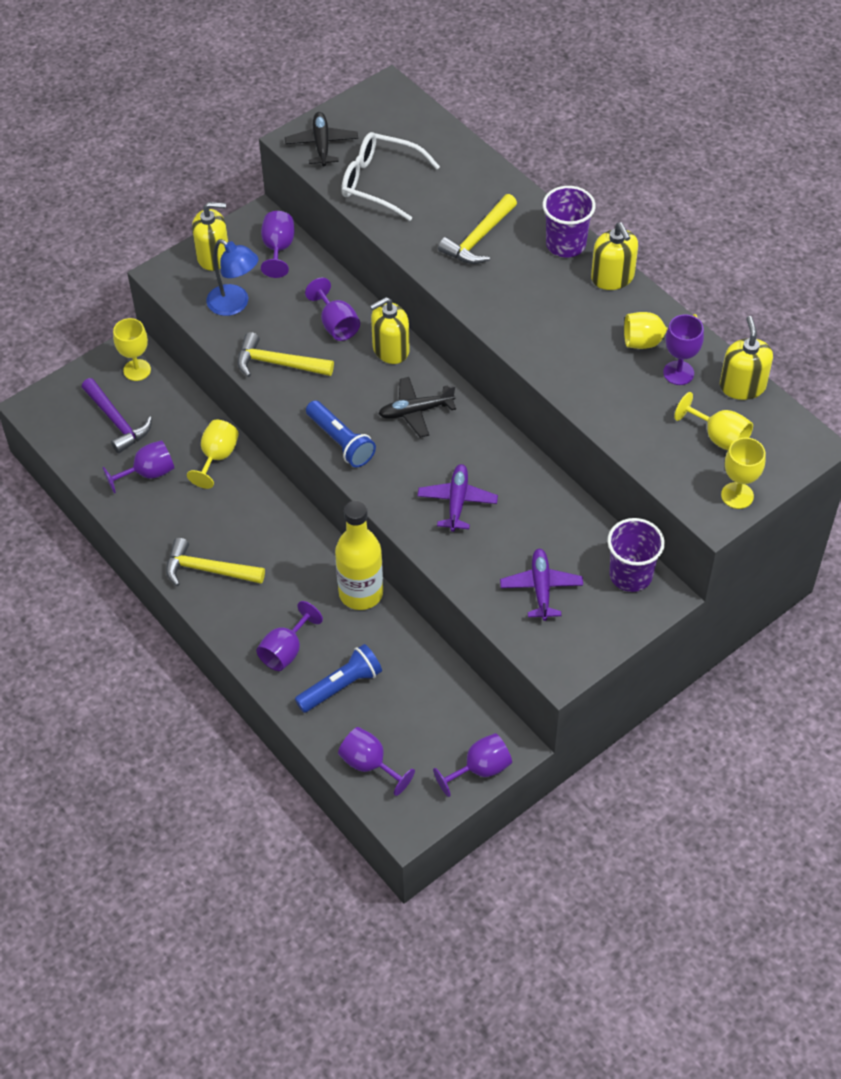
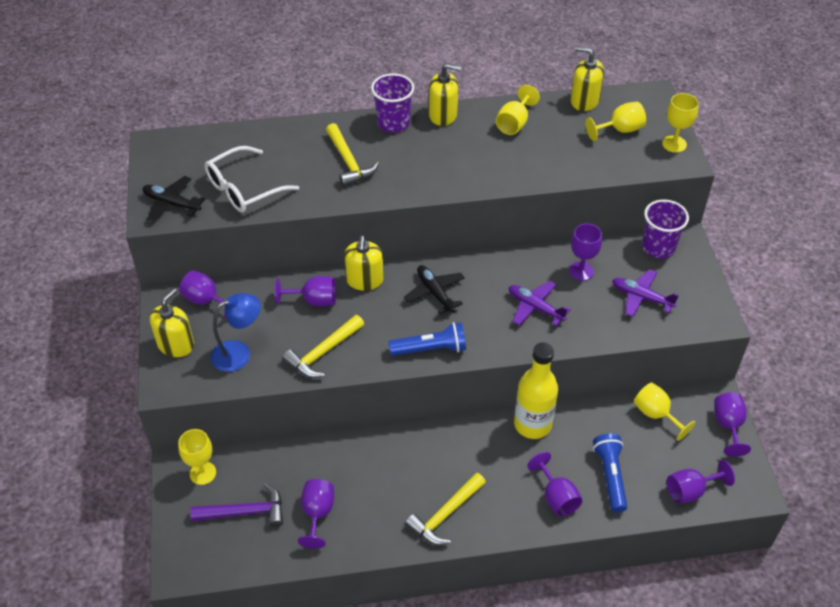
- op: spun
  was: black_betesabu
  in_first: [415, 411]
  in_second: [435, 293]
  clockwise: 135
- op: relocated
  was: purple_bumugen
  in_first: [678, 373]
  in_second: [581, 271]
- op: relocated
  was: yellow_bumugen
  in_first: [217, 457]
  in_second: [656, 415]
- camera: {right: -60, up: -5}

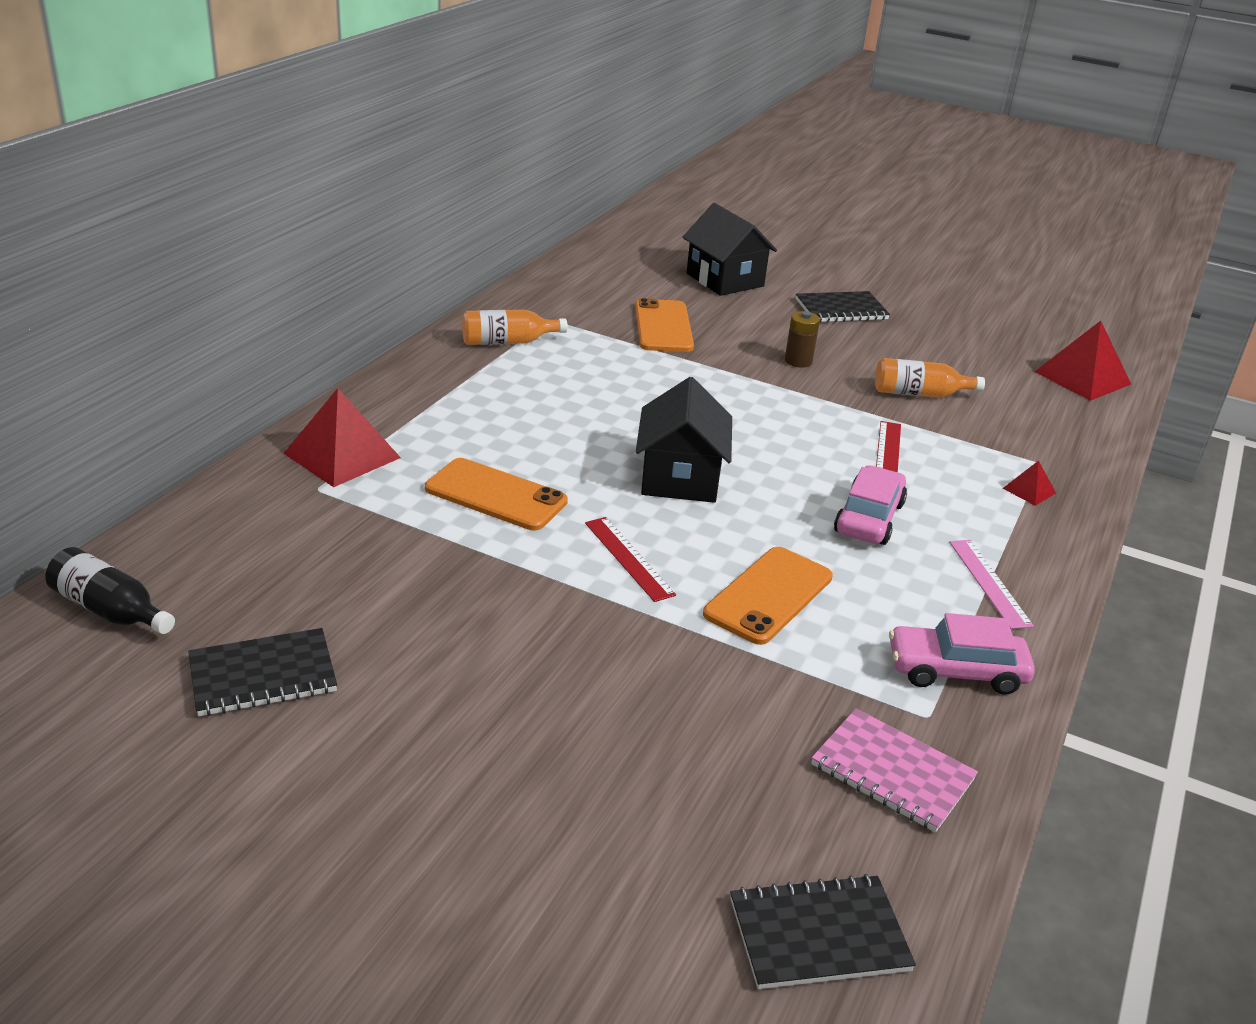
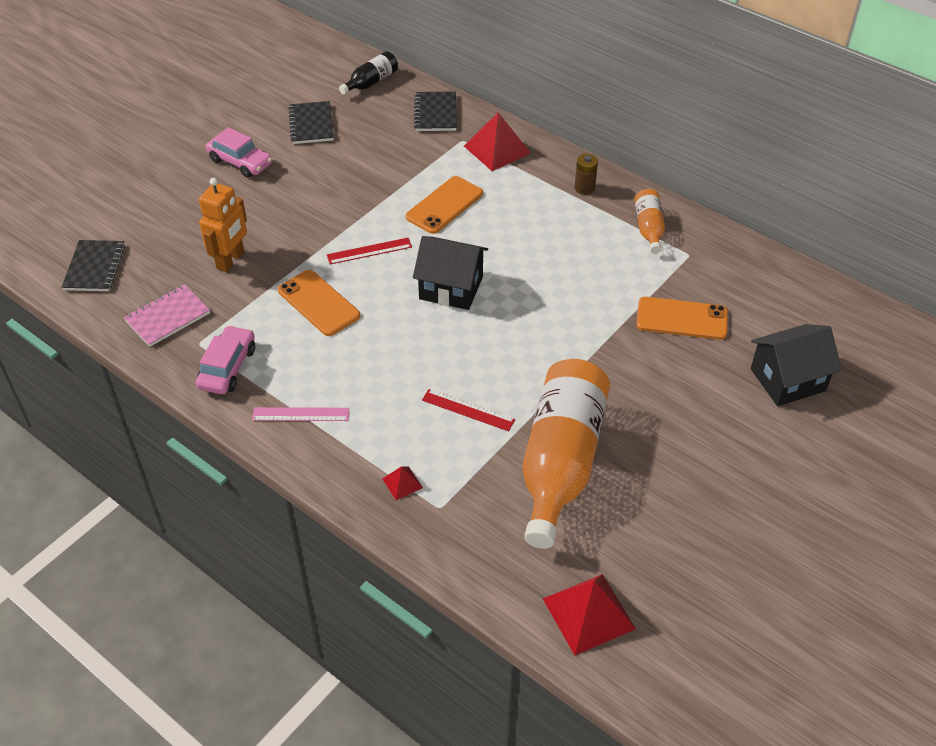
- op: appeared
  now: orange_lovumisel
  in_second: [231, 260]
- op: relocated
  was: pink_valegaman
  in_first: [868, 518]
  in_second: [240, 162]
- op: relocated
  was: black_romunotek
  in_first: [841, 310]
  in_second: [435, 113]
- op: size
  was: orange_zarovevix
  in_first: [919, 394]
  in_second: [560, 462]
  ratio: 2.19
- op: relocated
  was: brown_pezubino
  in_first: [798, 361]
  in_second: [584, 188]
- camera: {right: 105, up: 15}

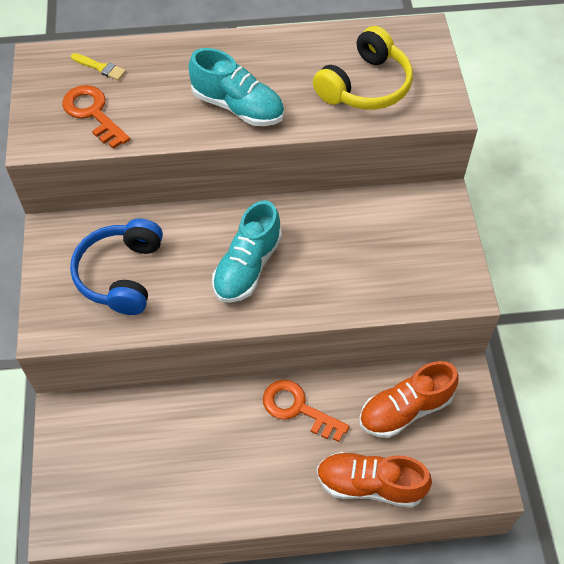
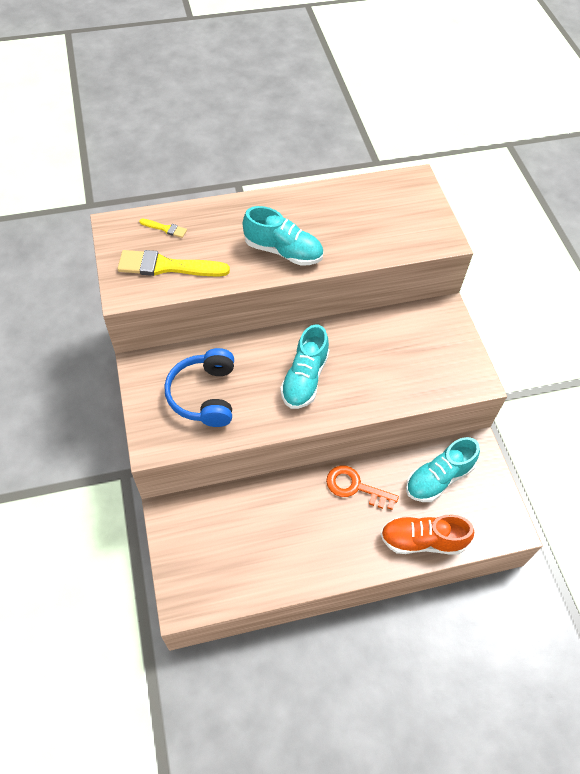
- op: exchanged
  was: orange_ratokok
  now: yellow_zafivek
  in_first: [93, 113]
  in_second: [167, 266]
- op: colour
  was: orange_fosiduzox
  now: turquoise_fosiduzox
  in_first: [405, 409]
  in_second: [438, 478]
- op: missing
  was: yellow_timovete
  in_first: [365, 86]
- camera: {right: -10, up: 0}

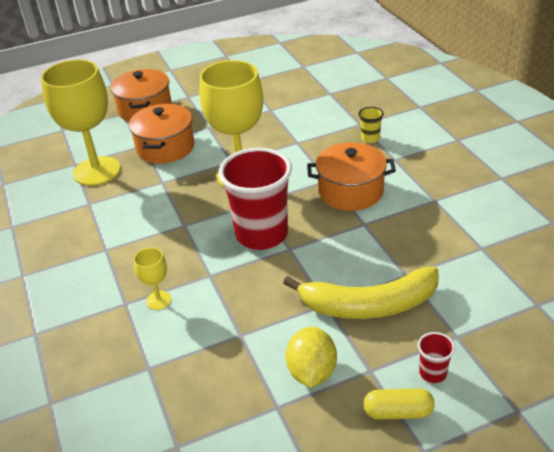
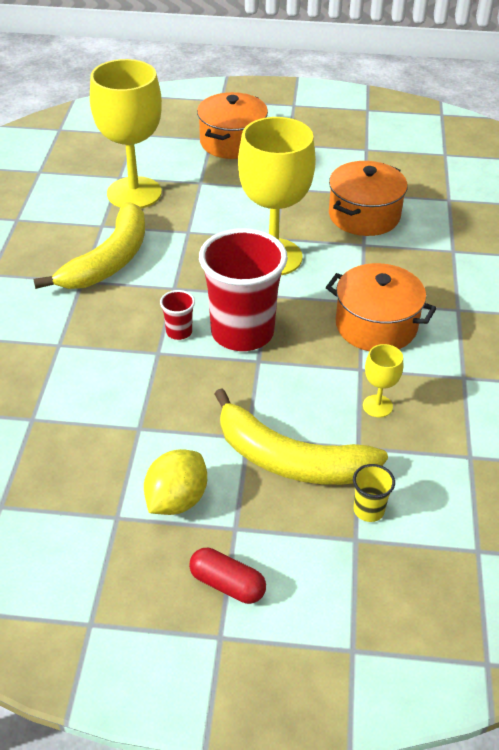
- op: appeared
  now: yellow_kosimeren
  in_second: [109, 260]
- op: relocated
  was: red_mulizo
  in_first: [433, 373]
  in_second: [179, 332]
- op: colour
  was: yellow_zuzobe
  now: red_zuzobe
  in_first: [398, 412]
  in_second: [227, 584]
- op: relocated
  was: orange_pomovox
  in_first: [165, 147]
  in_second: [364, 215]
- op: relocated
  was: yellow_mulizo
  in_first: [370, 138]
  in_second: [368, 510]
- op: relocated
  was: yellow_bumugen
  in_first: [158, 300]
  in_second: [377, 406]
- camera: {right: 25, up: 5}

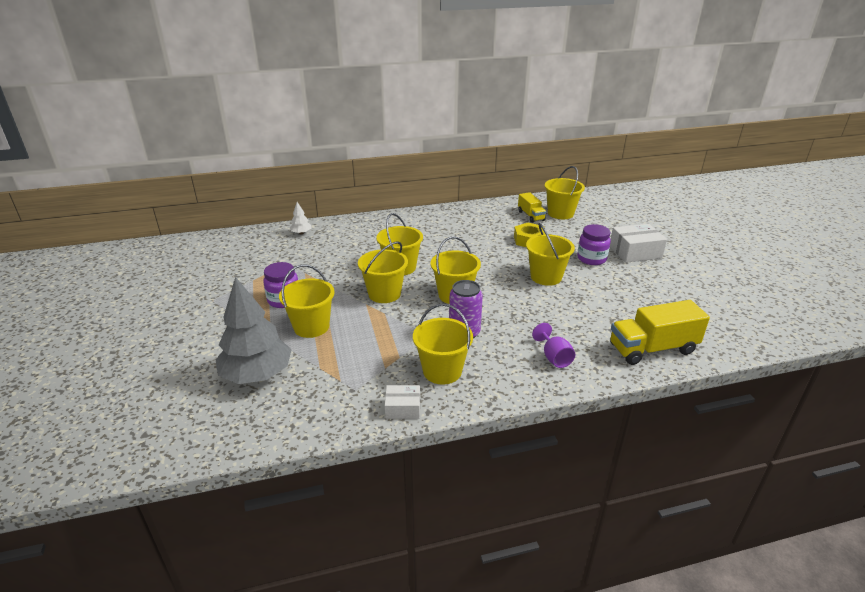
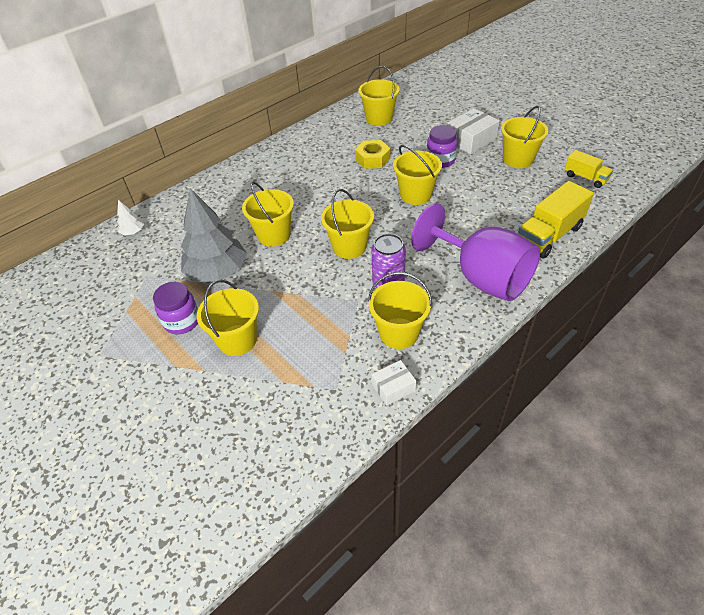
- op: relocated
  was: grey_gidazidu
  in_first: [257, 374]
  in_second: [217, 272]
- op: size
  was: purple_bumugen
  in_first: [554, 357]
  in_second: [481, 277]
  ratio: 2.46
- op: relocated
  was: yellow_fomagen
  in_first: [384, 294]
  in_second: [518, 159]
- op: relocated
  was: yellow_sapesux
  in_first: [531, 216]
  in_second: [585, 178]
- camera: {right: -25, up: 15}

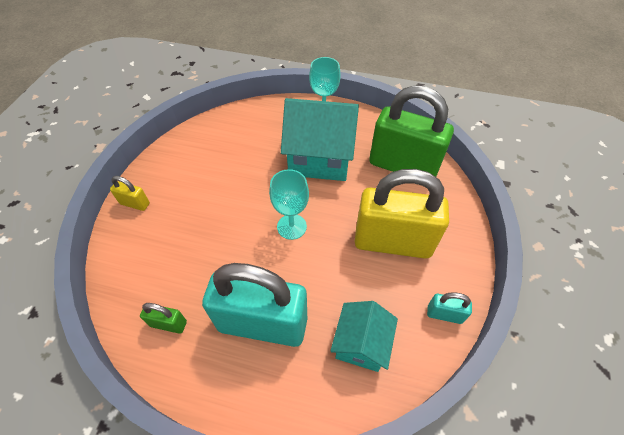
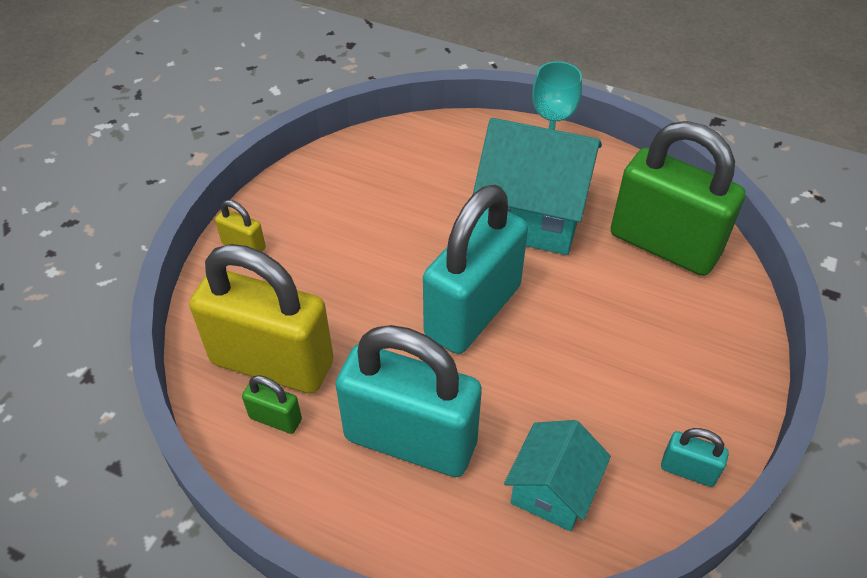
- op: relocated
  was: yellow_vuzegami
  in_first: [392, 242]
  in_second: [272, 362]
- op: exchanged
  was: turquoise_bumugen
  now: turquoise_vuzegami
  in_first: [291, 226]
  in_second: [473, 311]
- camera: {right: 10, up: -5}

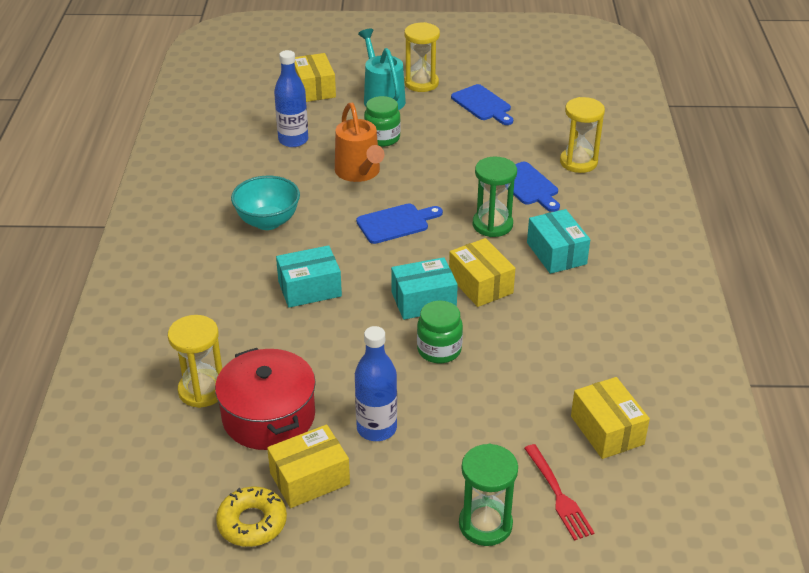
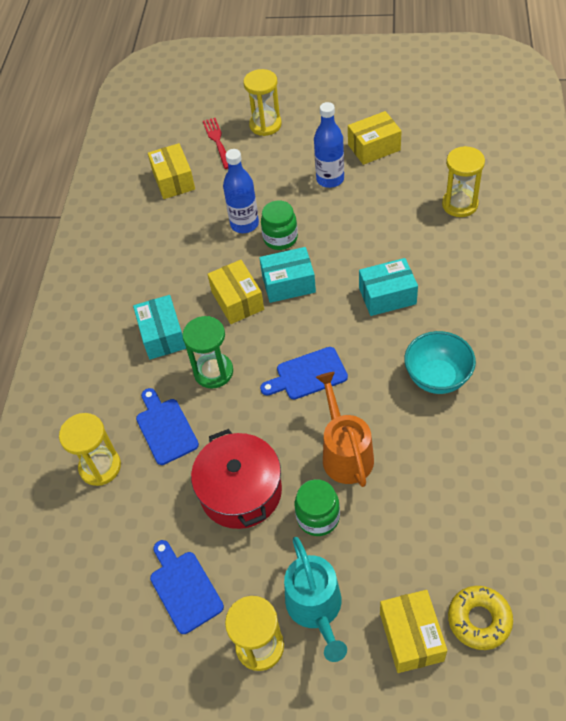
- op: relocated
  was: red_pomovox
  in_first: [269, 416]
  in_second: [240, 491]
- op: relocated
  was: blue_zarovevix
  in_first: [293, 140]
  in_second: [244, 224]
- op: colour
  was: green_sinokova
  now: yellow_sinokova
  in_first: [485, 524]
  in_second: [265, 125]
- op: relocated
  was: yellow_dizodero
  in_first: [252, 522]
  in_second: [479, 620]
- camera: {right: -170, up: 15}

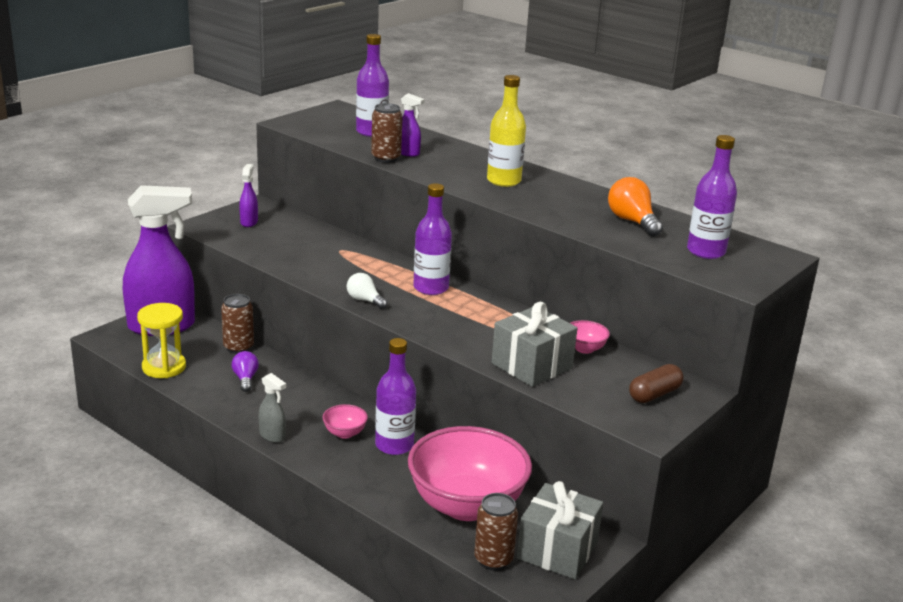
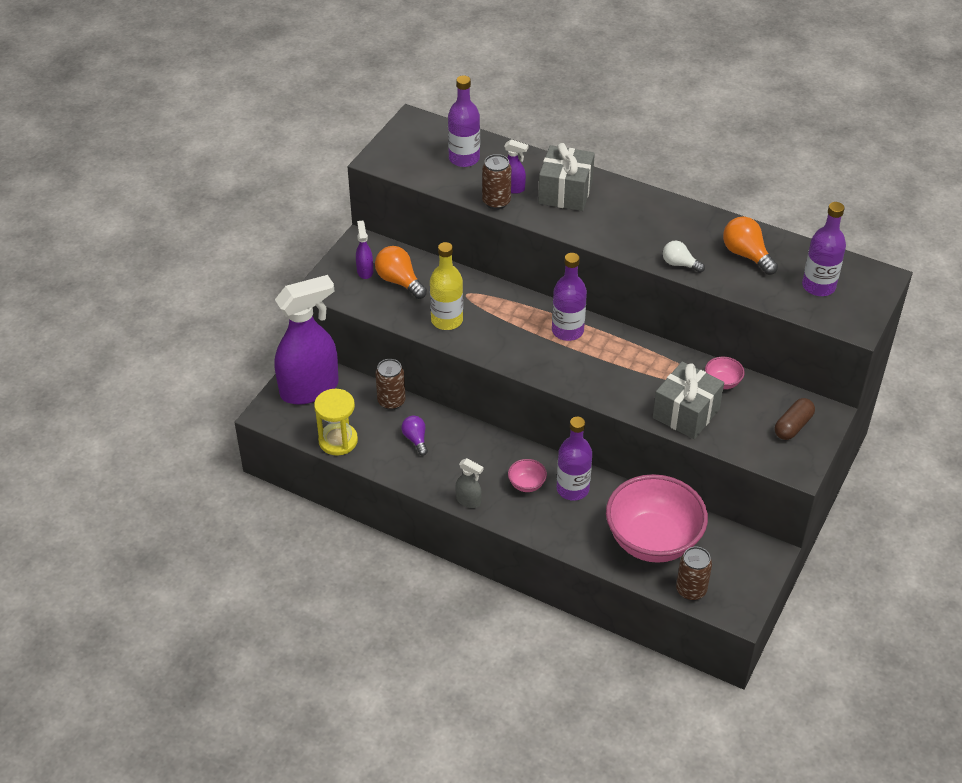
- op: appeared
  now: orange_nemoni
  in_second: [399, 281]
- op: relocated
  was: yellow_zarovevix
  in_first: [503, 181]
  in_second: [447, 320]
- op: relocated
  was: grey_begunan
  in_first: [557, 550]
  in_second: [565, 192]
- op: relocated
  was: white_nemoni
  in_first: [365, 300]
  in_second: [679, 264]
- camera: {right: -10, up: 20}

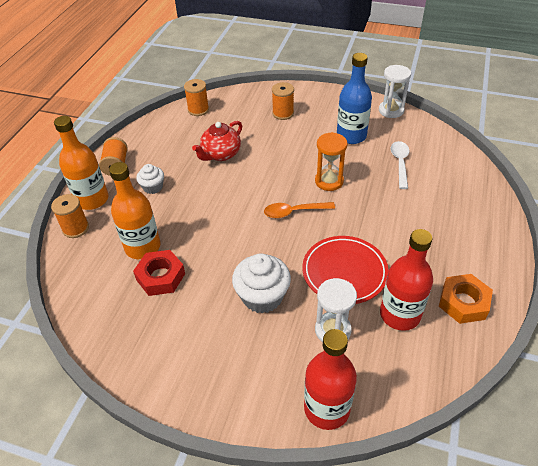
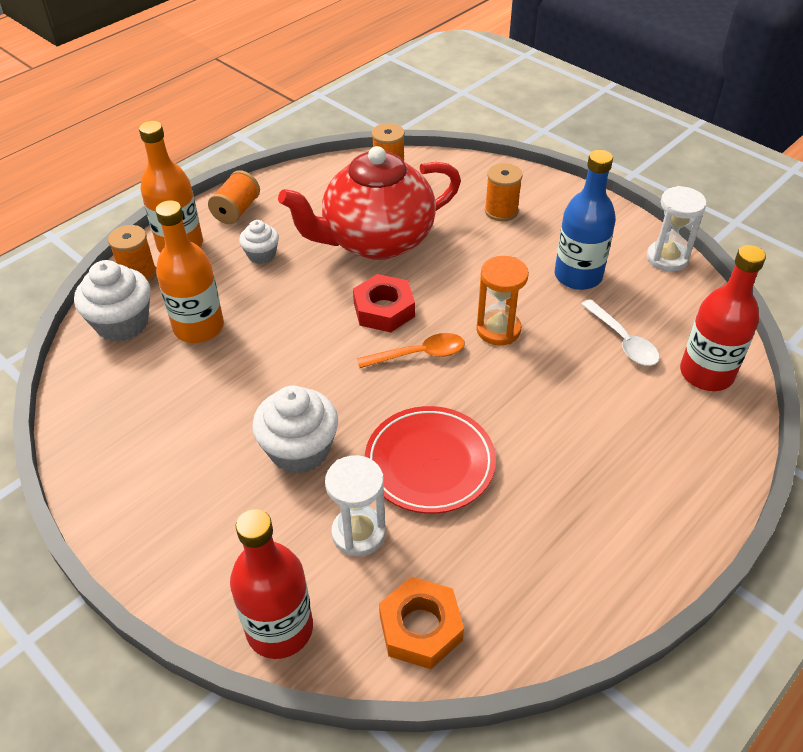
- op: appeared
  now: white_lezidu
  in_second: [122, 323]
- op: size
  was: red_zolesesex
  in_first: [220, 154]
  in_second: [376, 240]
  ratio: 1.85
- op: relocated
  was: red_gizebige
  in_first: [160, 277]
  in_second: [384, 310]
- op: spun
  was: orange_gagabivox
  in_first: [294, 212]
  in_second: [419, 354]
  clockwise: 150
- op: relocated
  was: orange_gizebige
  in_first: [463, 302]
  in_second: [420, 628]
- op: spun
  was: white_gagabivox
  in_first: [400, 163]
  in_second: [623, 341]
  clockwise: 120
- op: relocated
  was: red_zarovevix
  in_first: [400, 314]
  in_second: [706, 373]
- camera: {right: 25, up: 0}

